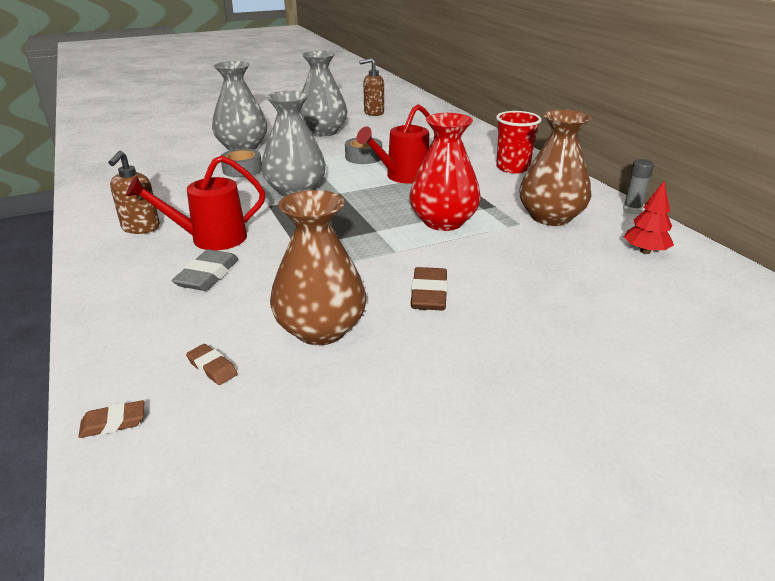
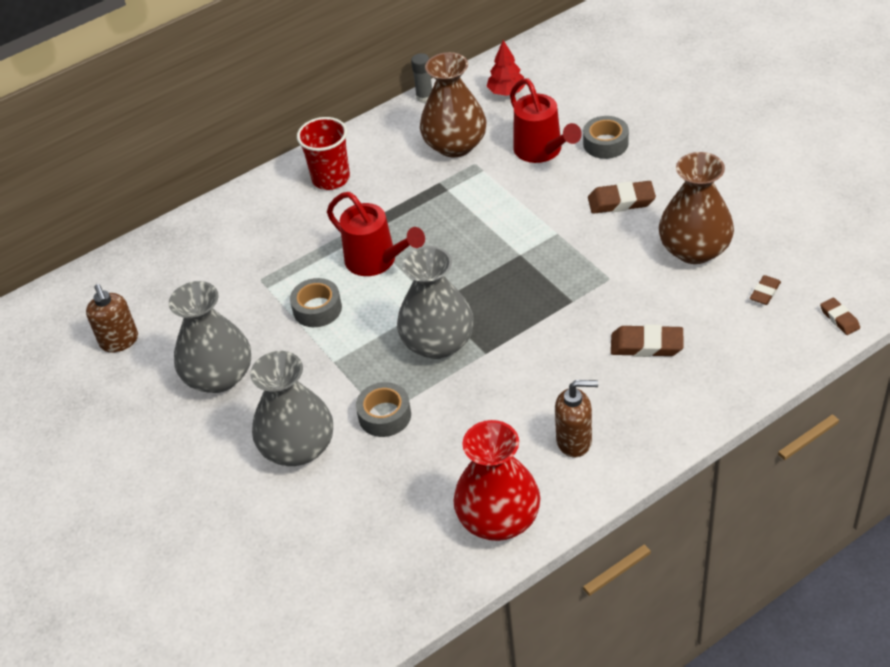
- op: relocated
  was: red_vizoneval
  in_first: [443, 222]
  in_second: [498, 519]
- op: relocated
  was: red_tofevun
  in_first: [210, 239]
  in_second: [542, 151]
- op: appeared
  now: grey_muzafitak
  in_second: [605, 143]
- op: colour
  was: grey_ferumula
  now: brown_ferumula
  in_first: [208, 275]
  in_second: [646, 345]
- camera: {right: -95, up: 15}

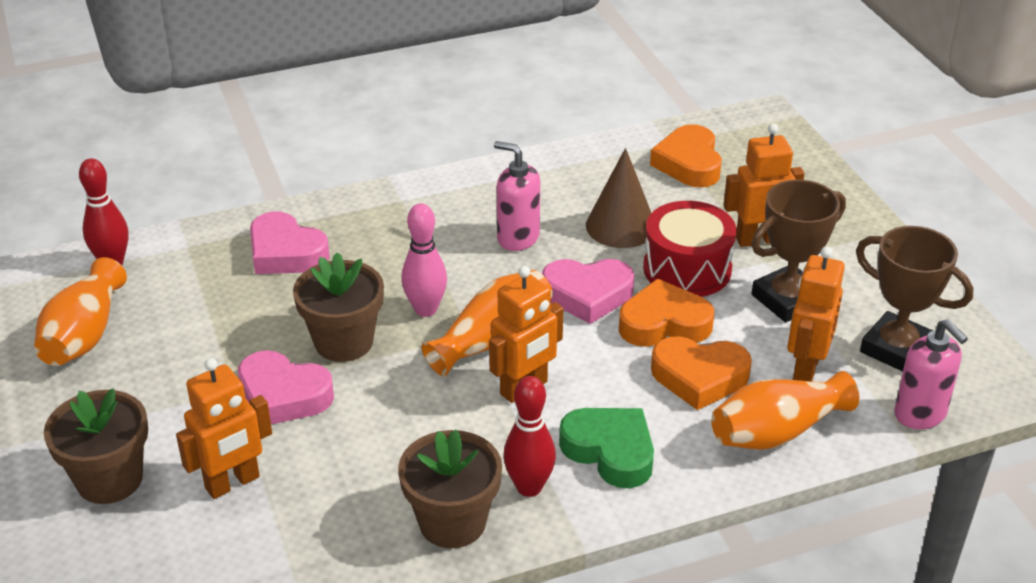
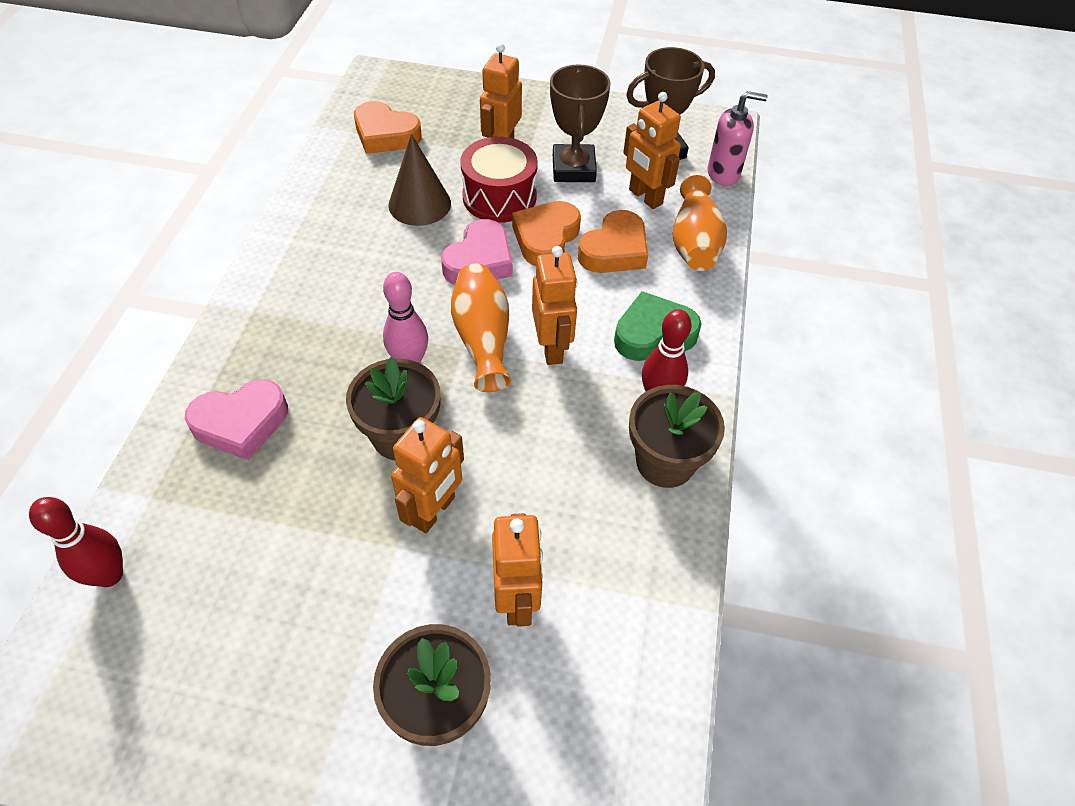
- op: exchanged
  was: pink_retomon
  now: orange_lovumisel
  in_first: [283, 396]
  in_second: [434, 511]
- op: missing
  was: orange_vizoneval
  in_first: [84, 335]
- op: missing
  was: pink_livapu
  in_first: [517, 238]
- camera: {right: -60, up: 15}

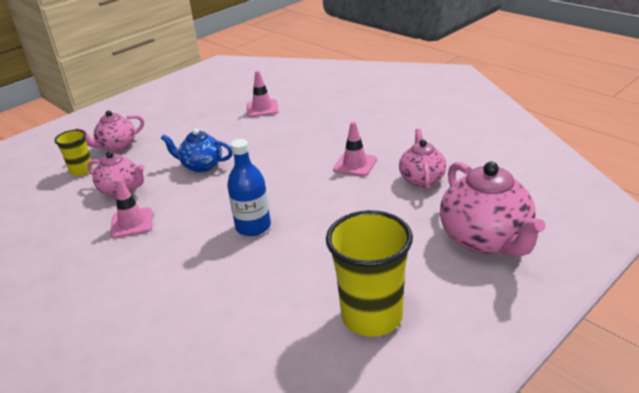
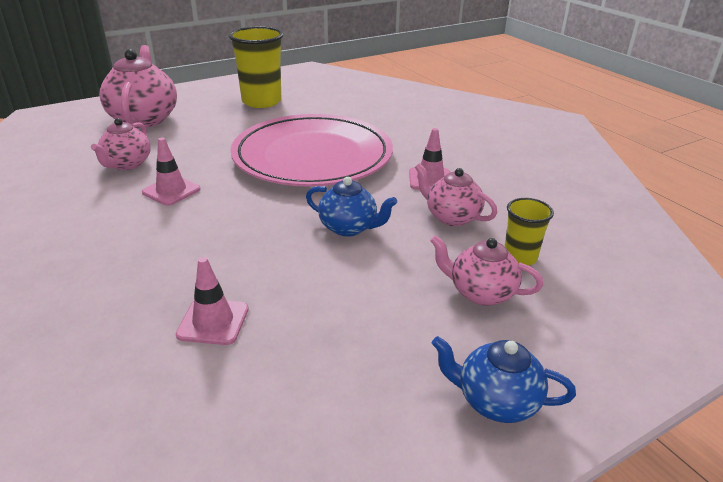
- op: exchanged
  was: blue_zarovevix
  now: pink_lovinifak
  in_first: [253, 227]
  in_second: [312, 156]
- op: spun
  was: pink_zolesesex
  in_first: [117, 146]
  in_second: [480, 293]
  clockwise: -135
- op: appeared
  now: blue_zolesesex
  in_second: [495, 401]
- camera: {right: -170, up: 0}

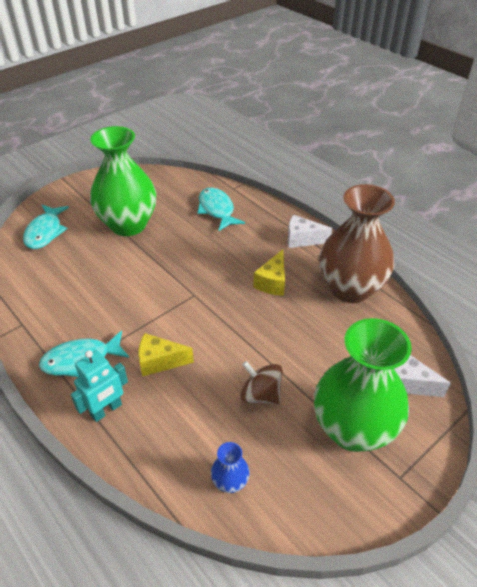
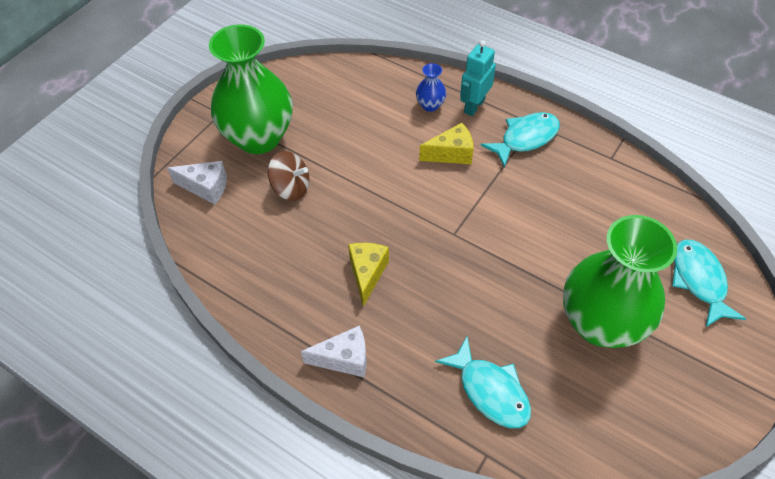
- op: relocated
  was: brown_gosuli
  in_first: [261, 394]
  in_second: [291, 188]
- op: relocated
  was: blue_vizoneval
  in_first: [230, 482]
  in_second: [430, 105]
- op: missing
  was: brown_vizoneval
  in_first: [350, 289]
- camera: {right: 165, up: 10}

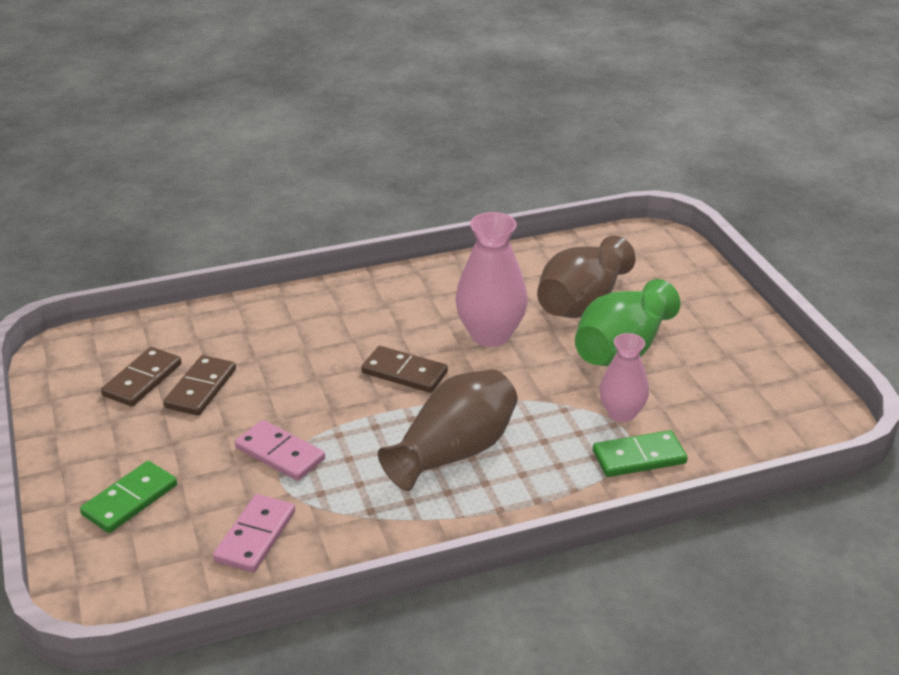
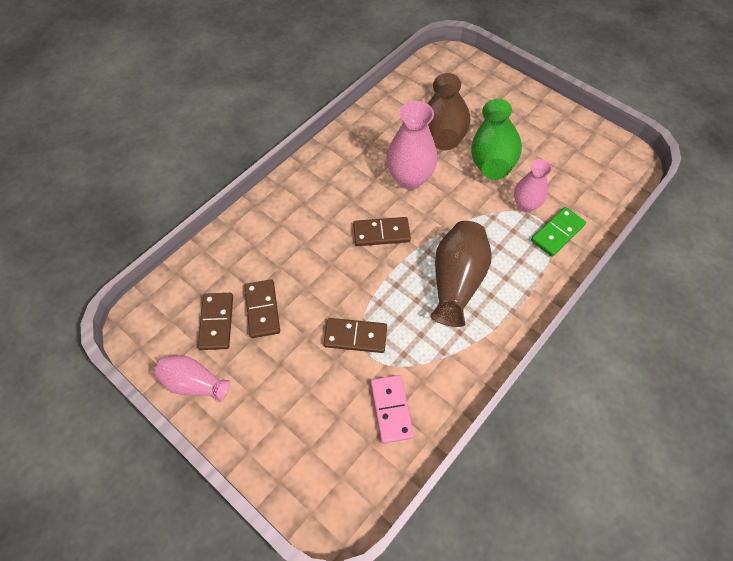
- op: appeared
  now: pink_vizoneval
  in_second: [194, 383]
- op: colour
  was: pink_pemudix
  now: brown_pemudix
  in_first: [280, 453]
  in_second: [355, 336]
- op: missing
  was: green_pemudix
  in_first: [130, 500]
- camera: {right: -30, up: 25}

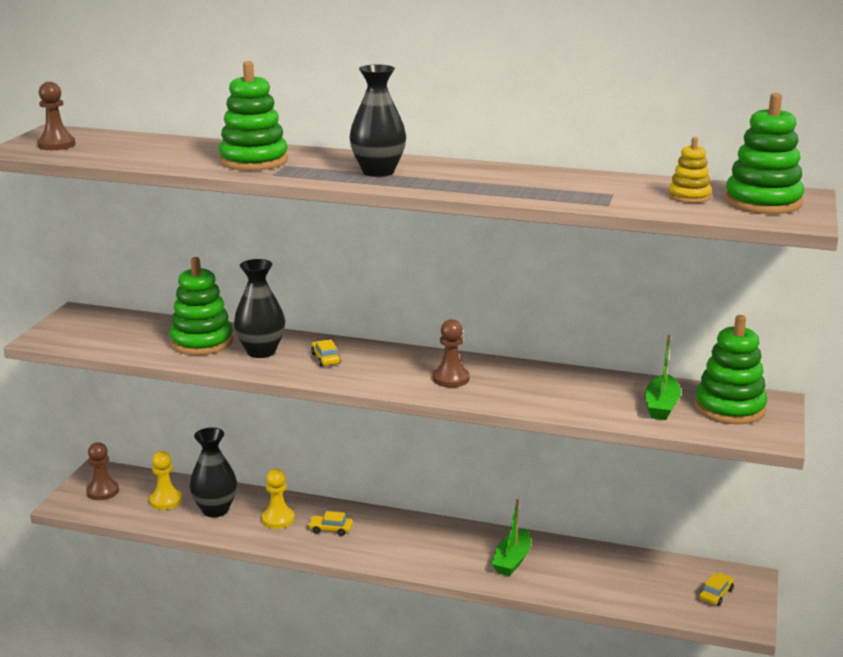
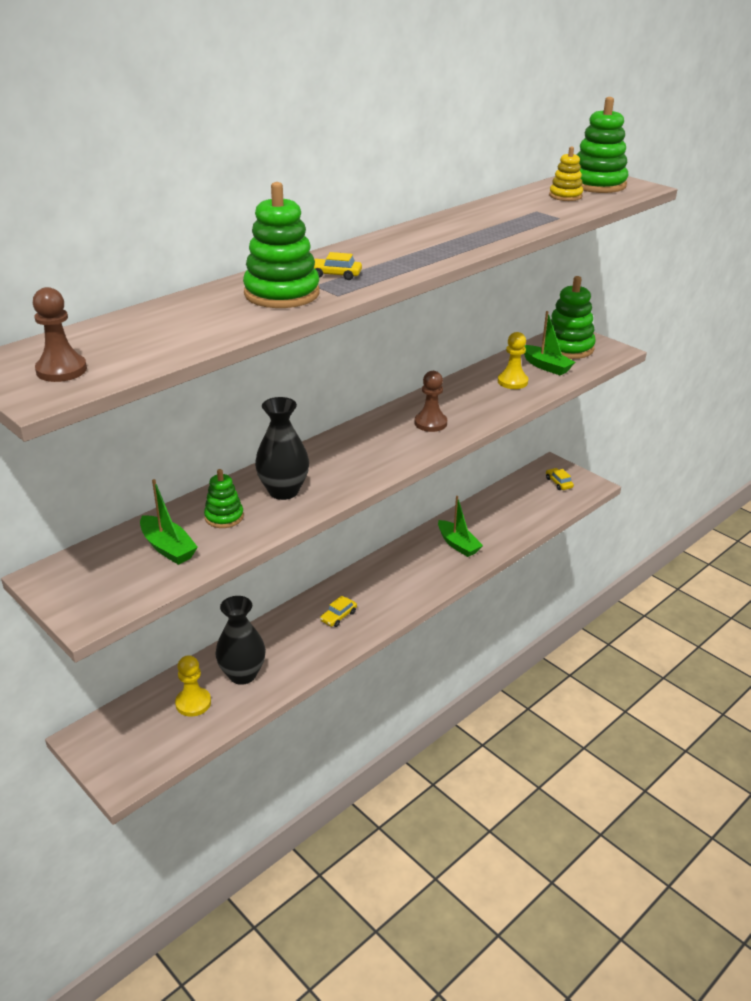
- op: appeared
  now: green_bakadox
  in_second: [168, 548]
- op: size
  was: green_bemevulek
  in_first: [202, 342]
  in_second: [224, 517]
  ratio: 0.56
- op: relocated
  was: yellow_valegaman
  in_first: [326, 359]
  in_second: [335, 275]
- op: relocated
  was: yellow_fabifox
  in_first: [278, 519]
  in_second: [512, 382]
- op: missing
  was: brown_fabifox
  in_first: [102, 491]
- op: missing
  was: black_vizoneval
  in_first: [378, 172]
- camera: {right: -60, up: 10}

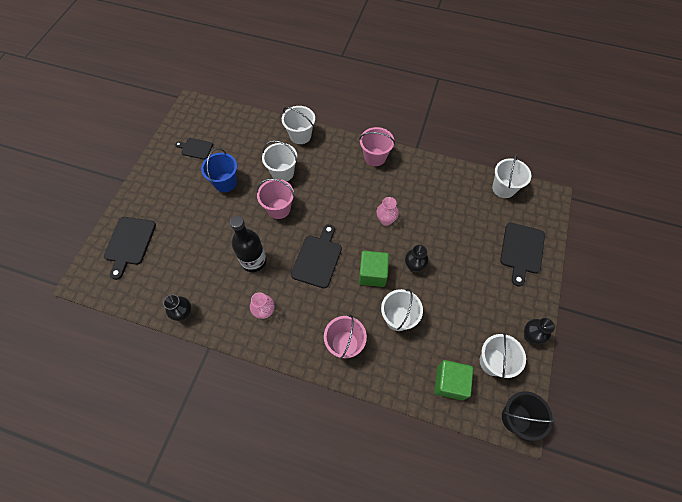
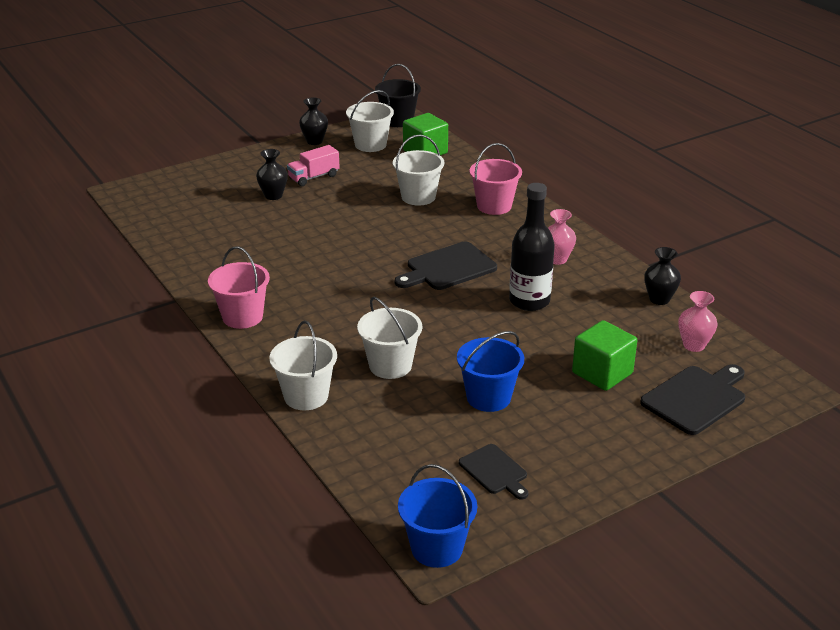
- op: relocated
  was: black_vizoneval
  in_first: [414, 266]
  in_second: [273, 196]
- op: appeared
  now: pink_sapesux
  in_second: [314, 177]
- op: appeared
  now: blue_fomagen
  in_second: [437, 548]
- op: relocated
  was: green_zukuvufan
  in_first: [372, 274]
  in_second: [602, 373]
- op: relocated
  was: pink_vizoneval
  in_first: [386, 220]
  in_second: [694, 345]
- op: missing
  was: pink_fomagen
  in_first: [279, 208]
- op: missing
  was: white_fomagen
  in_first: [503, 188]
- op: missing
  was: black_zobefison
  in_first: [522, 250]
- camera: {right: -140, up: -30}

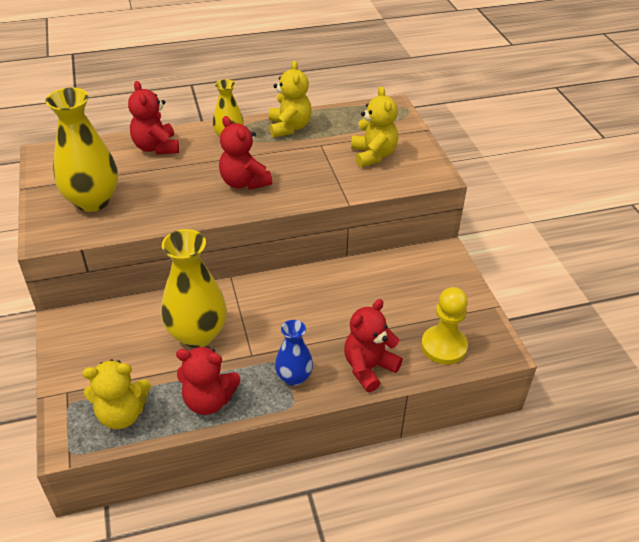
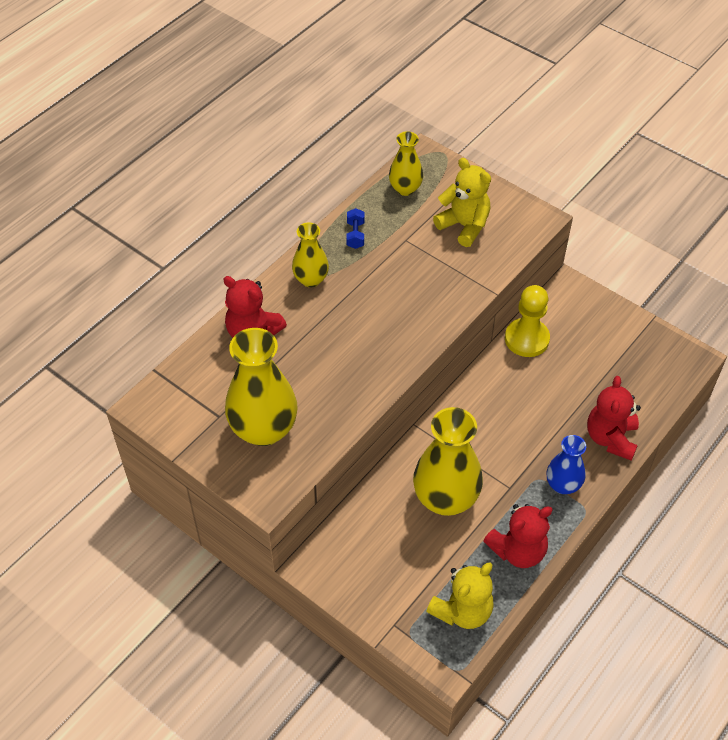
- op: exchanged
  was: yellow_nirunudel
  now: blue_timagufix
  in_first: [289, 127]
  in_second: [355, 235]
- op: appeared
  now: yellow_vizoneval
  in_second: [405, 188]
- op: relocated
  was: yellow_fabifox
  in_first: [444, 346]
  in_second: [526, 339]
- op: missing
  was: red_nirunudel
  in_first: [244, 182]
- camera: {right: -35, up: 10}

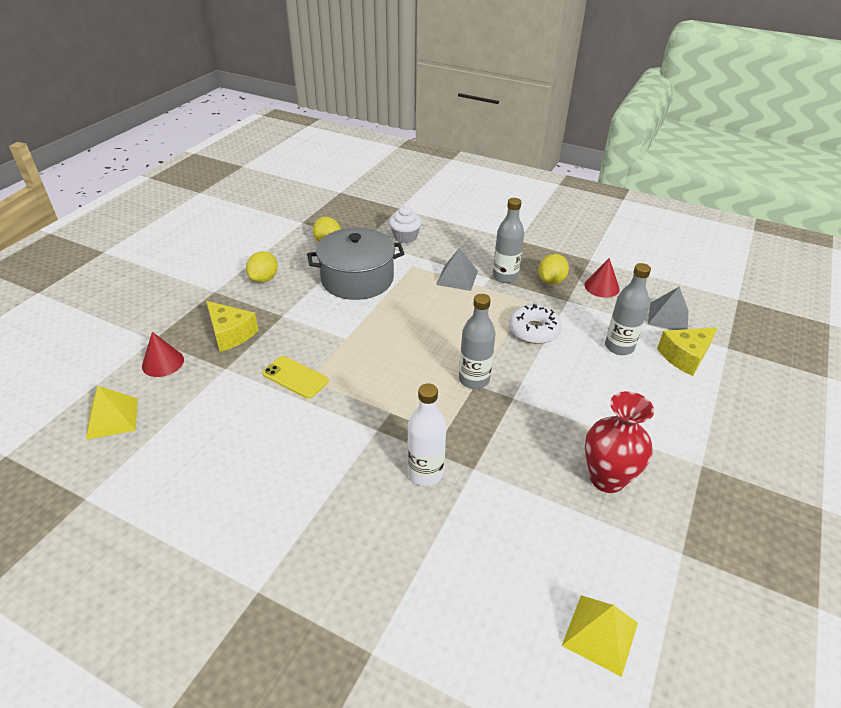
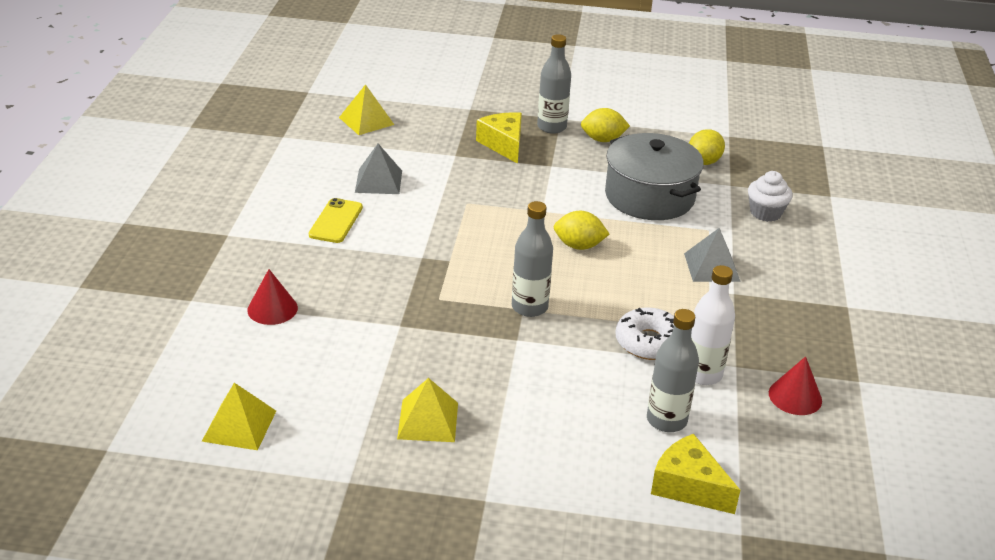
- op: relocated
  was: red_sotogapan
  in_first: [163, 363]
  in_second: [272, 309]
- op: relocated
  was: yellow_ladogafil
  in_first: [295, 377]
  in_second: [336, 221]
- op: relocated
  was: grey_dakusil
  in_first: [668, 317]
  in_second: [378, 181]
- op: exchanged
  was: red_vizoneval
  now: yellow_dakusil
  in_first: [607, 478]
  in_second: [428, 420]
- op: spun
  was: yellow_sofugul
  in_first: [230, 334]
  in_second: [503, 144]
  clockwise: 135
- op: relocated
  was: grey_zarovevix
  in_first: [505, 277]
  in_second: [551, 127]
- op: relocated
  was: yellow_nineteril
  in_first: [551, 281]
  in_second: [579, 246]
- op: relocated
  was: white_zarovevix
  in_first: [425, 473]
  in_second: [703, 374]
- camera: {right: 70, up: -5}

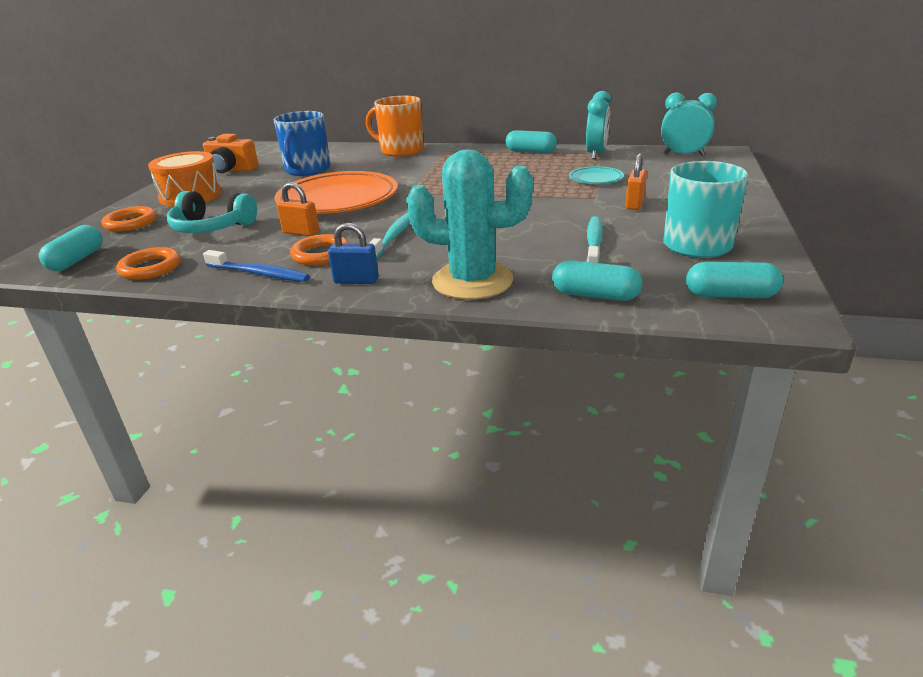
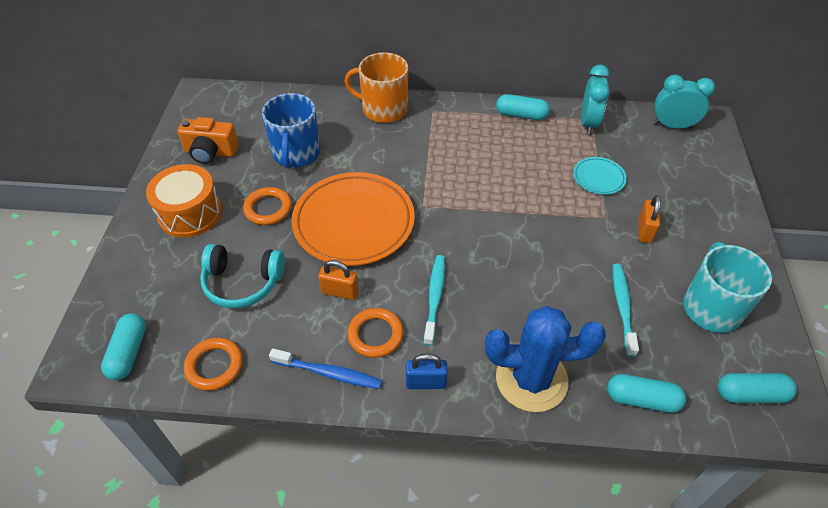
- op: relocated
  was: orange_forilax
  in_first: [131, 223]
  in_second: [268, 209]
- op: colour
  was: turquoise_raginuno
  now: blue_raginuno
  in_first: [472, 281]
  in_second: [531, 379]
- camera: {right: -10, up: 20}

